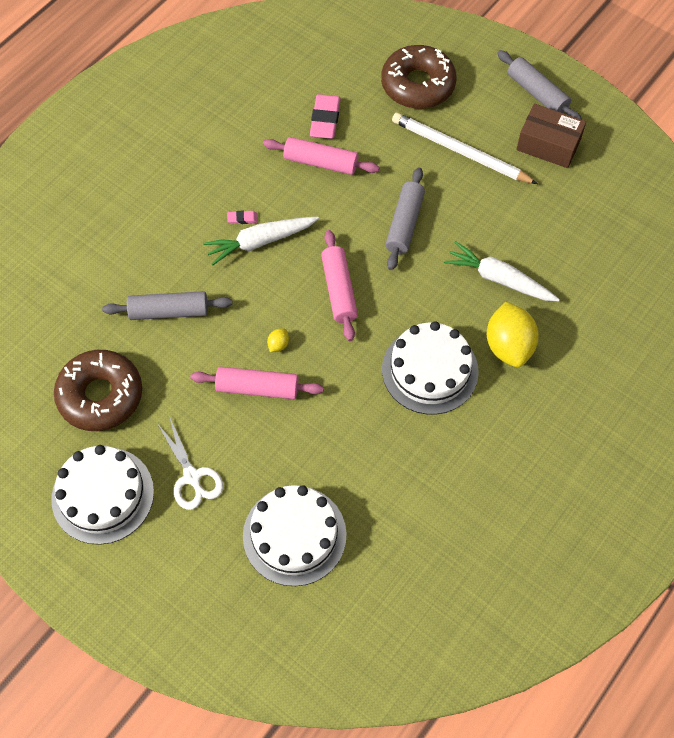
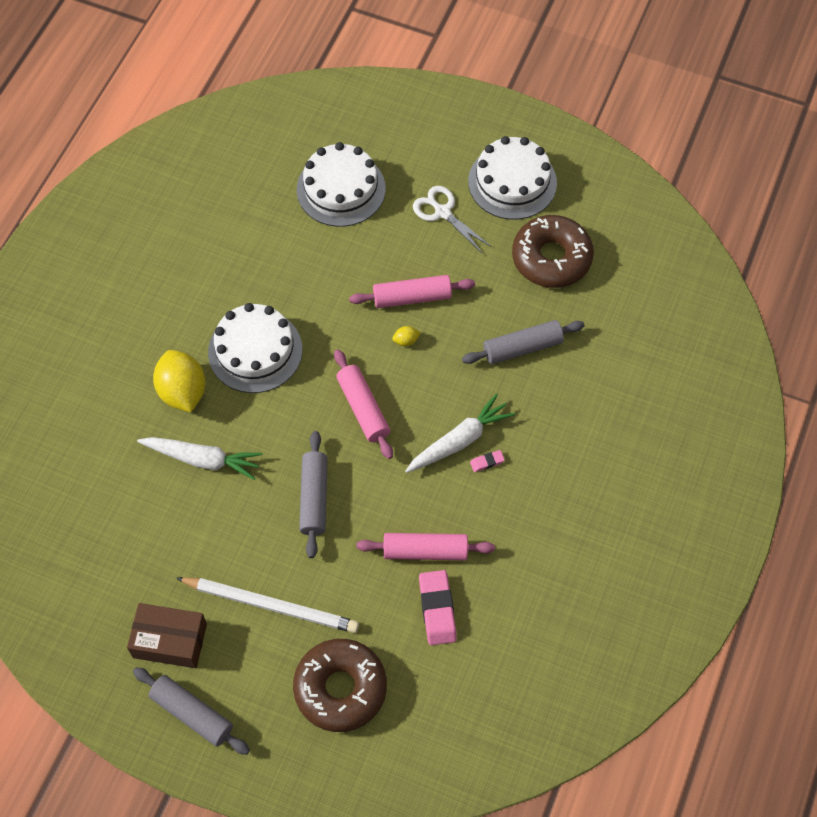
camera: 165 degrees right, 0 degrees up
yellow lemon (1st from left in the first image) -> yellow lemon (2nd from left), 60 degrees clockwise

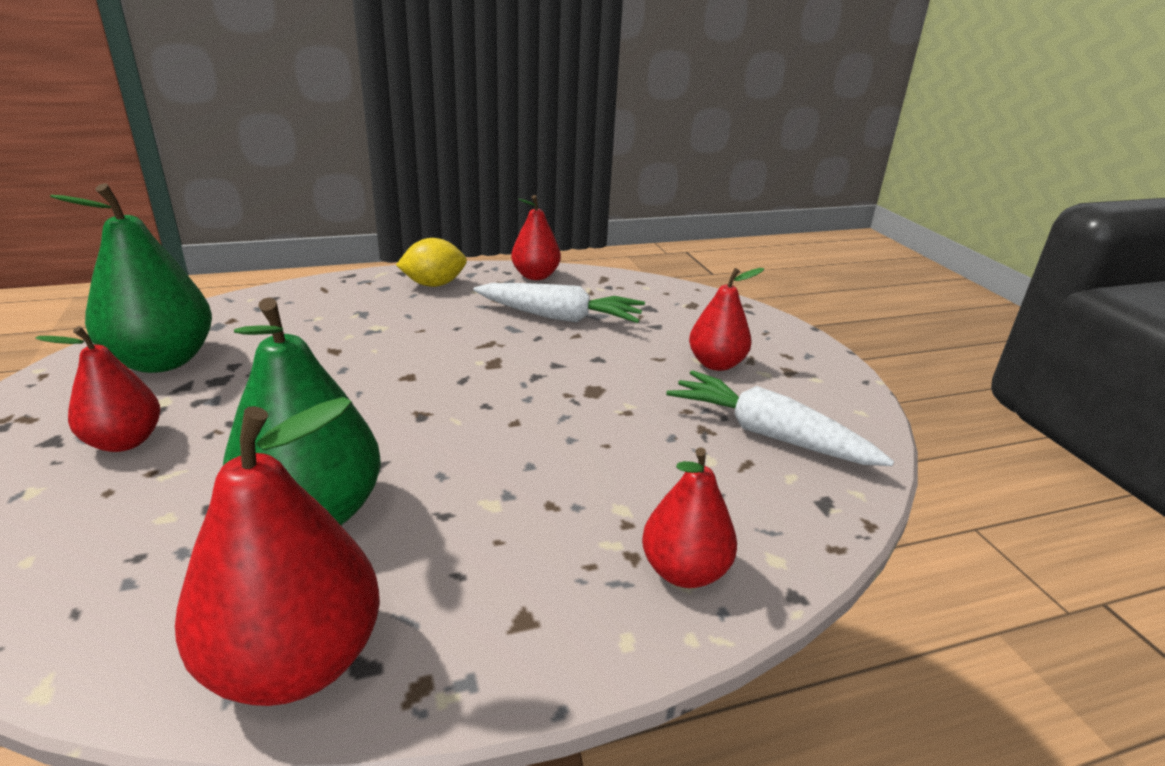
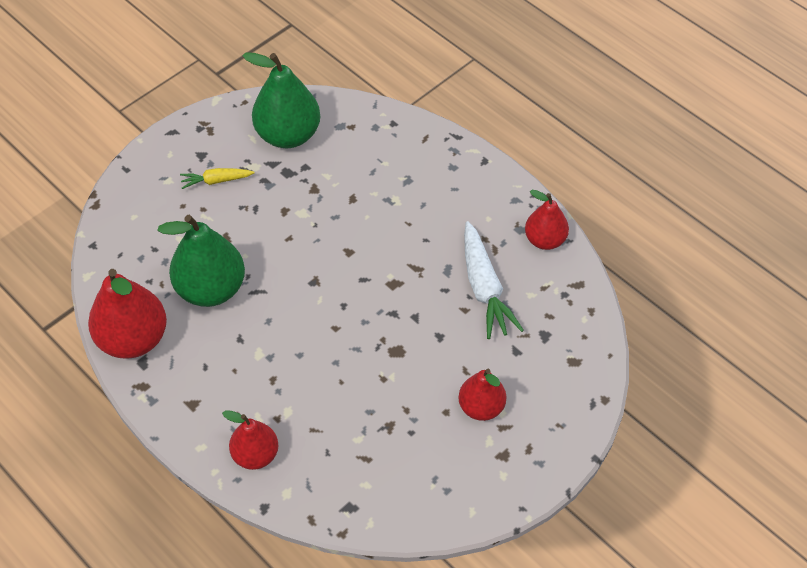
camera: 65 degrees right, 25 degrees up
yellow lemon -> none
red pear (1st from left) -> yellow carrot
white carrot (2nd from left) -> none

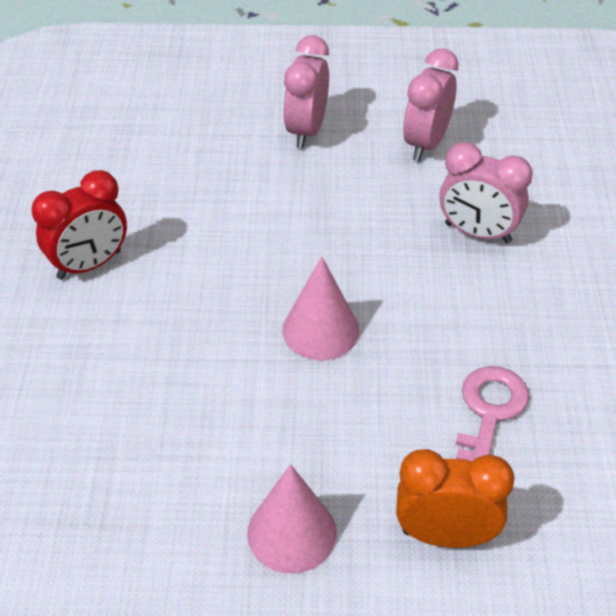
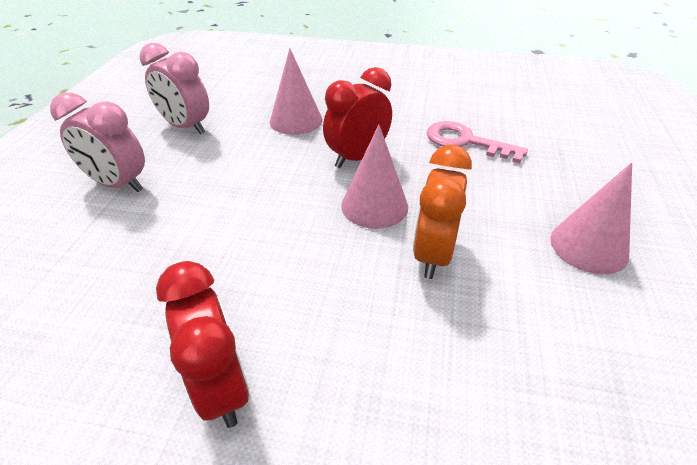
camera: 80 degrees left, 5 degrees down
pink clock (3rd from left) -> pink cone (1st from left)
orange clock, moved
none -> red clock (2nd from left)

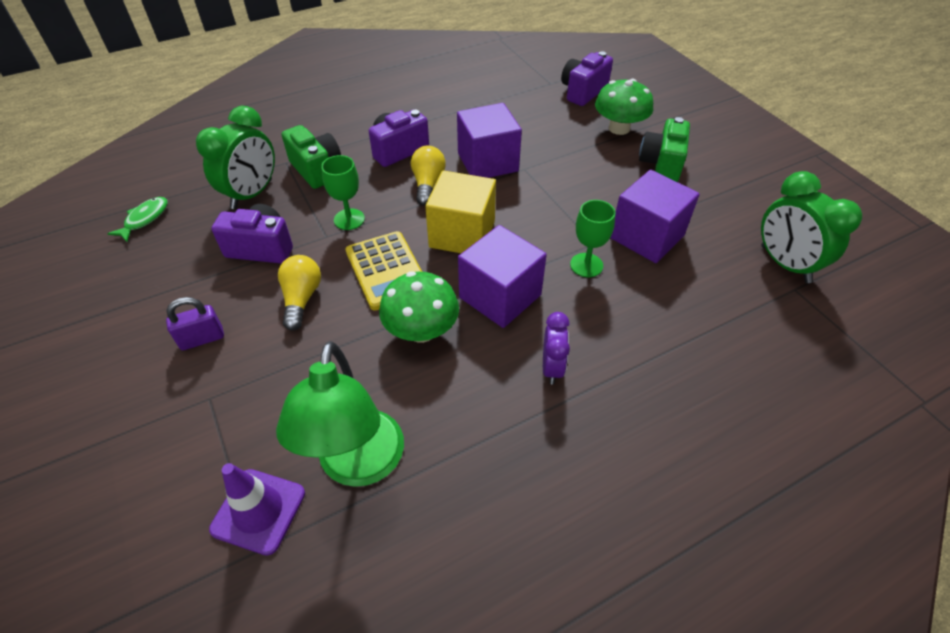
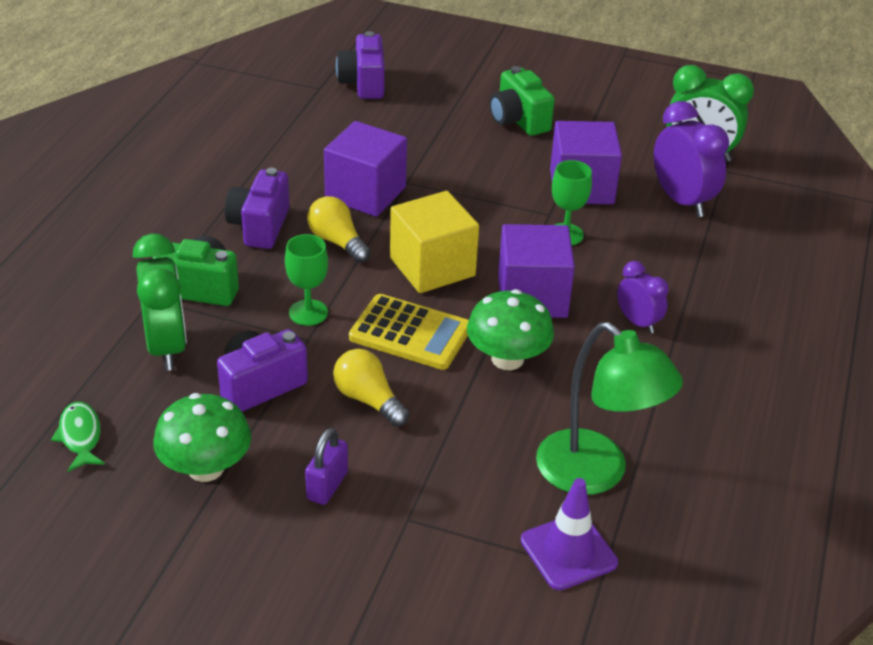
camera: 45 degrees left, 10 degrees down
green mushroom (2nd from left in the first image) -> green mushroom (1st from left), moved
none -> purple clock (2nd from left)

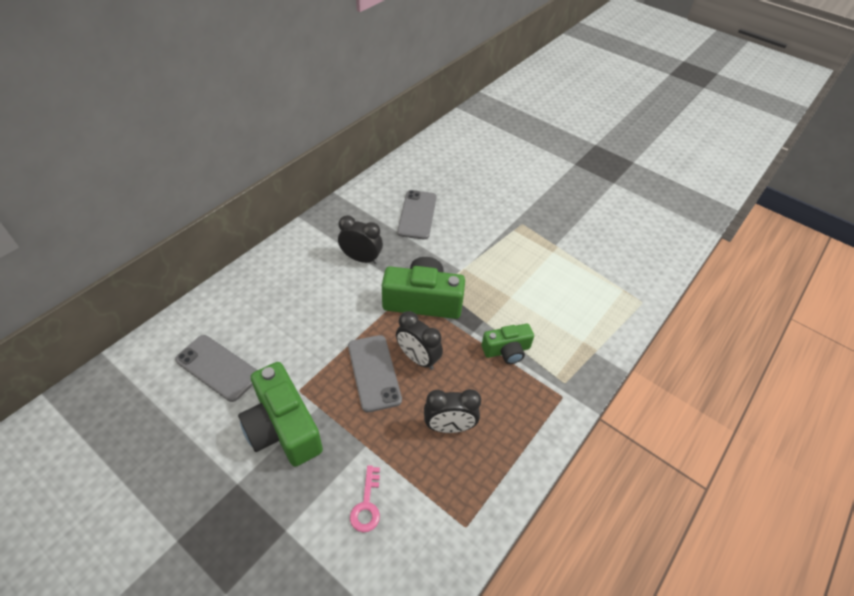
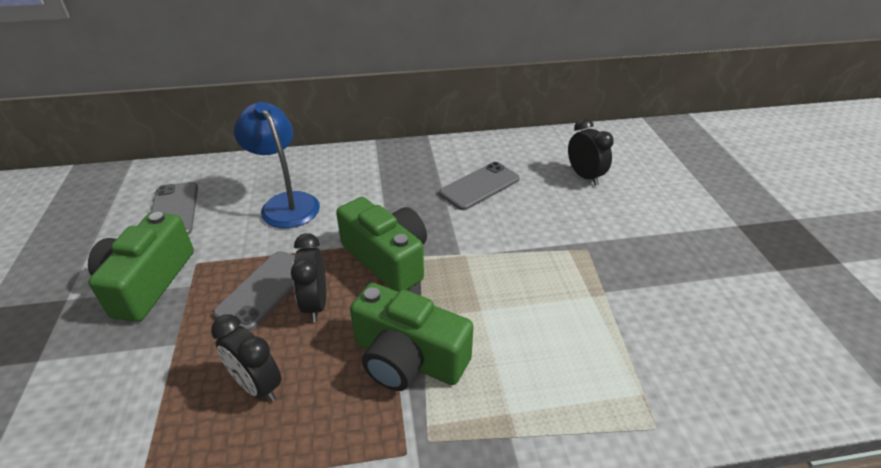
camera: 45 degrees right, 10 degrees down
black clock (1st from left in the first image) -> black clock (3rd from left), moved
green camera (3rd from left), x1.71
pink key -> none
none -> blue lamp

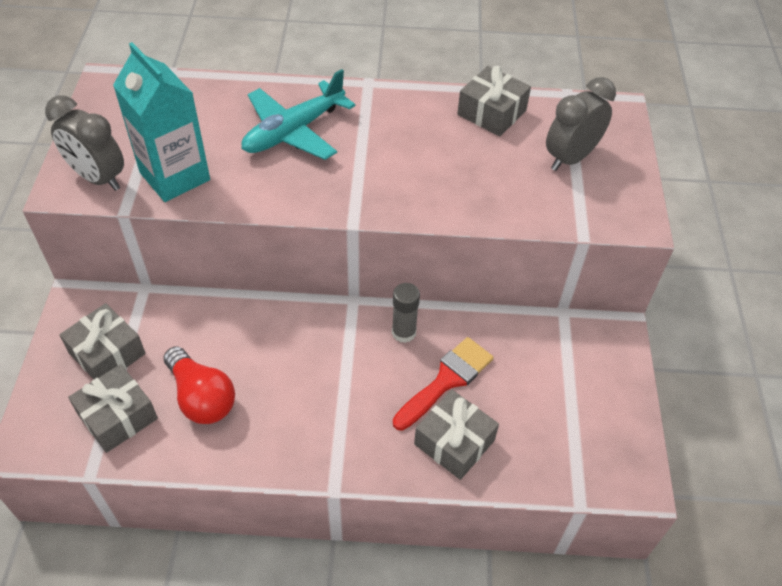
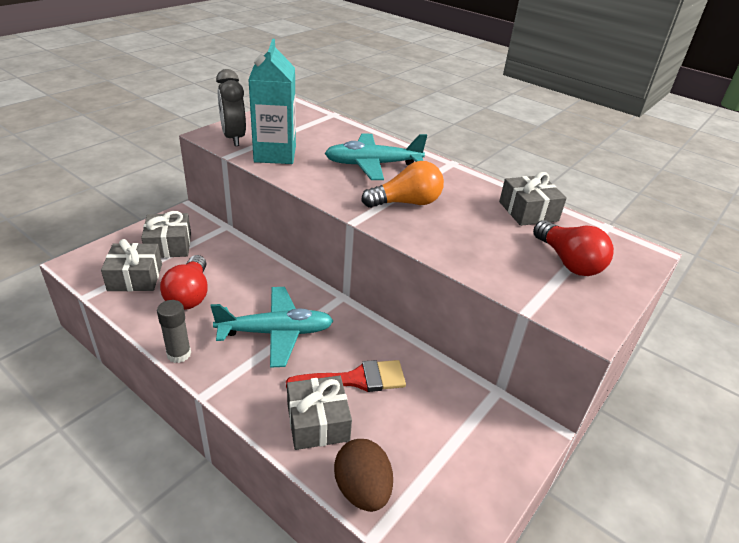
camera: 35 degrees right, 15 degrees down
grey clock (2nd from left) -> red light bulb (2nd from left)
grey glue stick, moved
none -> orange light bulb
none -> turquoise plane (1st from left)
none -> brown egg

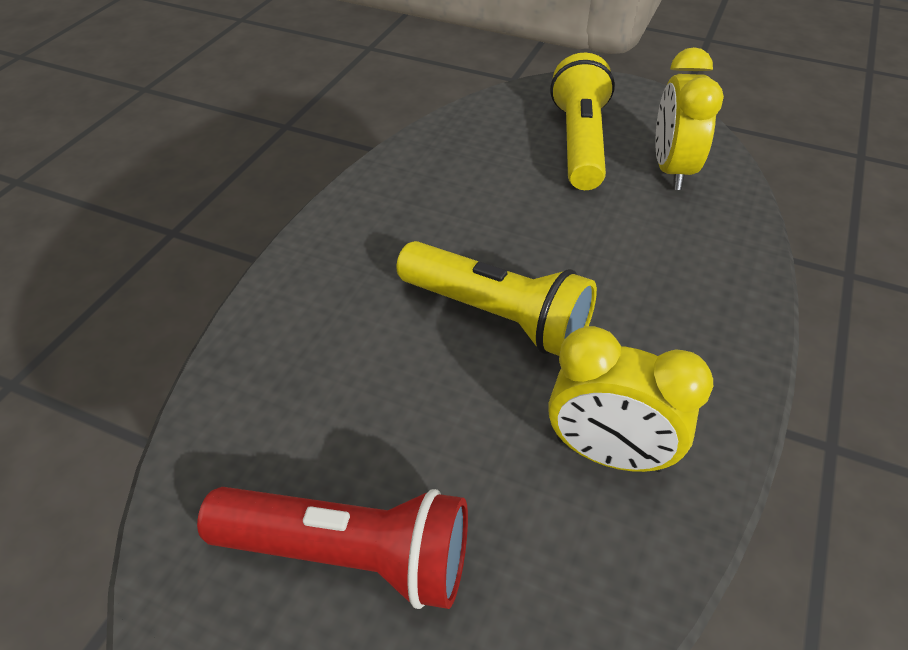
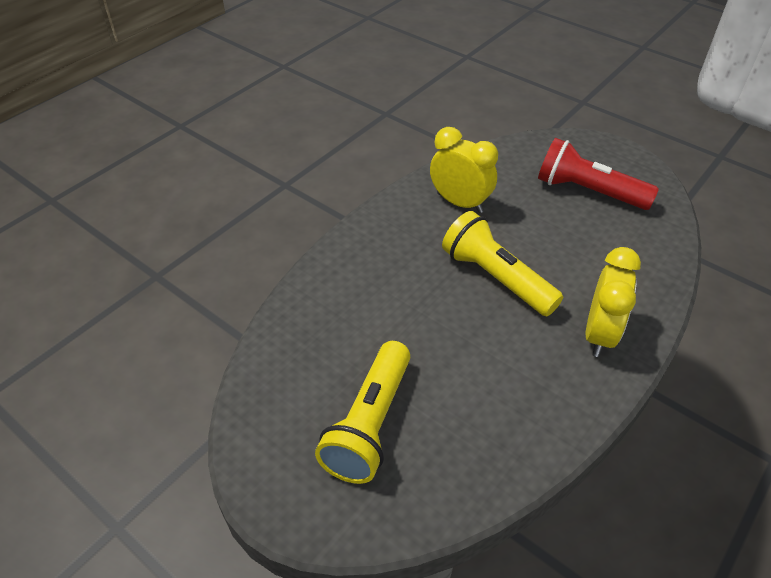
camera: 165 degrees left, 0 degrees up
yellow clock (2nd from left), moved

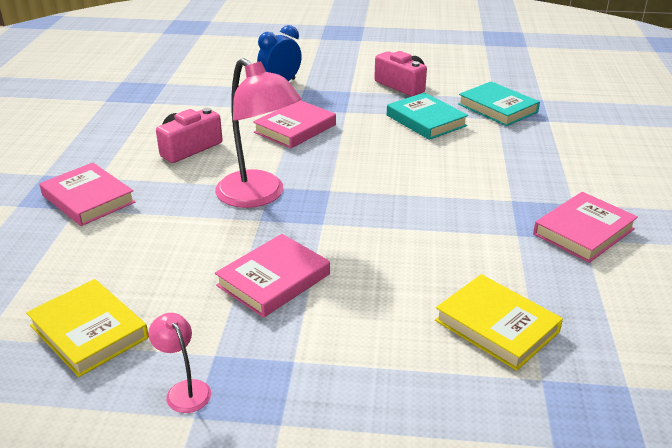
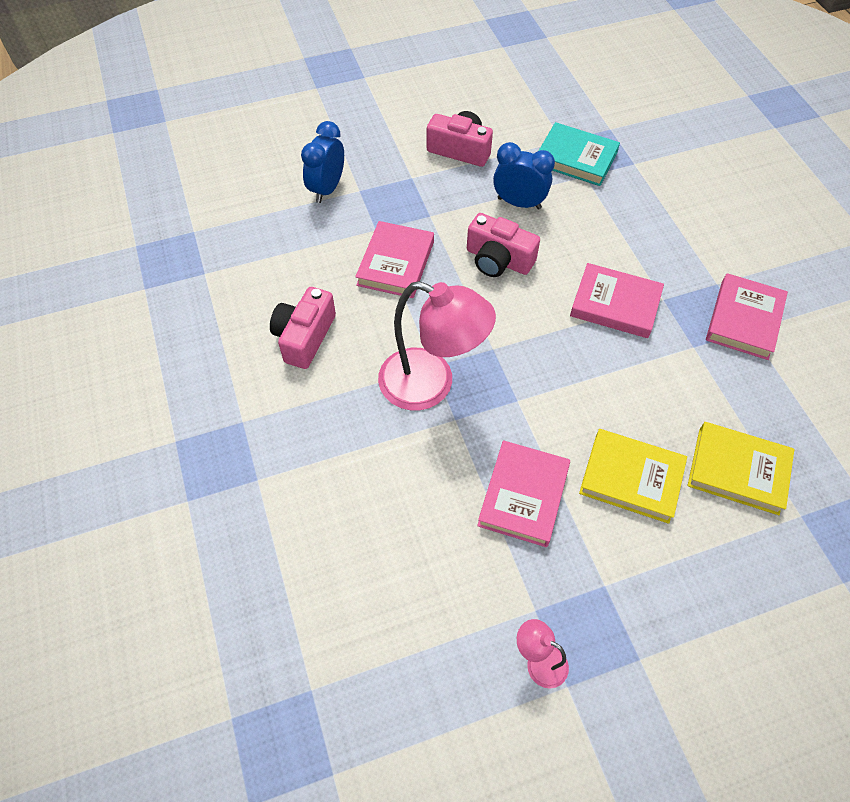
camera: 25 degrees left, 25 degrees up
turquoise book (1st from left) -> blue clock (2nd from left)
pink book (1st from left in the first image) -> pink book (3rd from left), moved
yellow book (1st from left), moved
none -> pink camera (3rd from left)

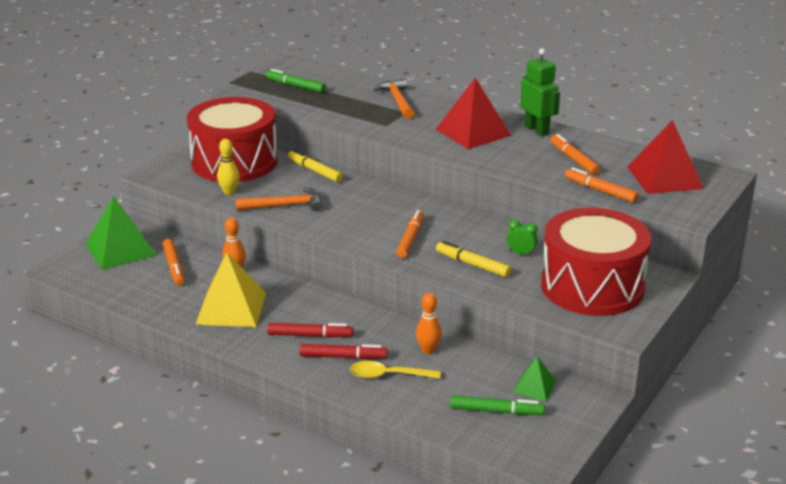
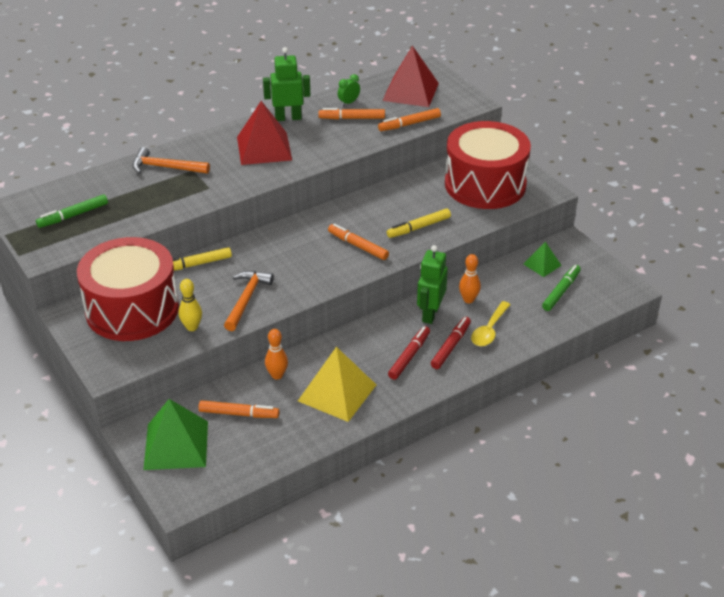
camera: 65 degrees left, 10 degrees up
green clock, moved
none -> green robot (2nd from left)

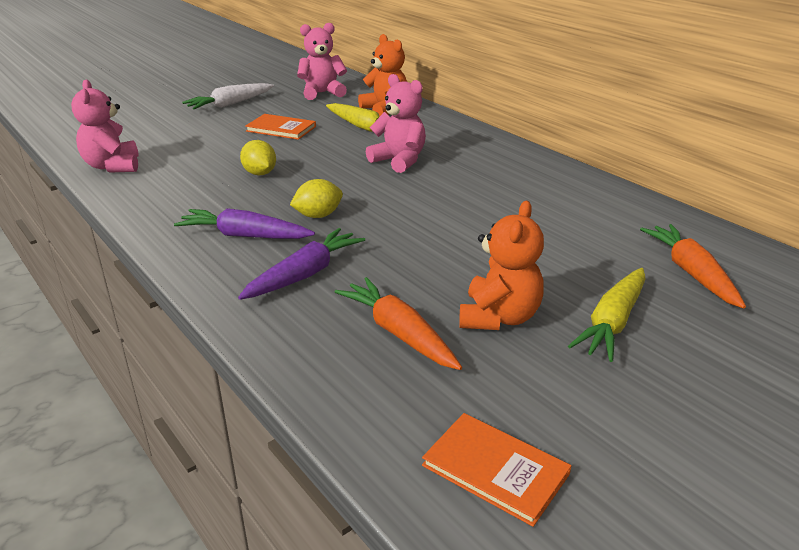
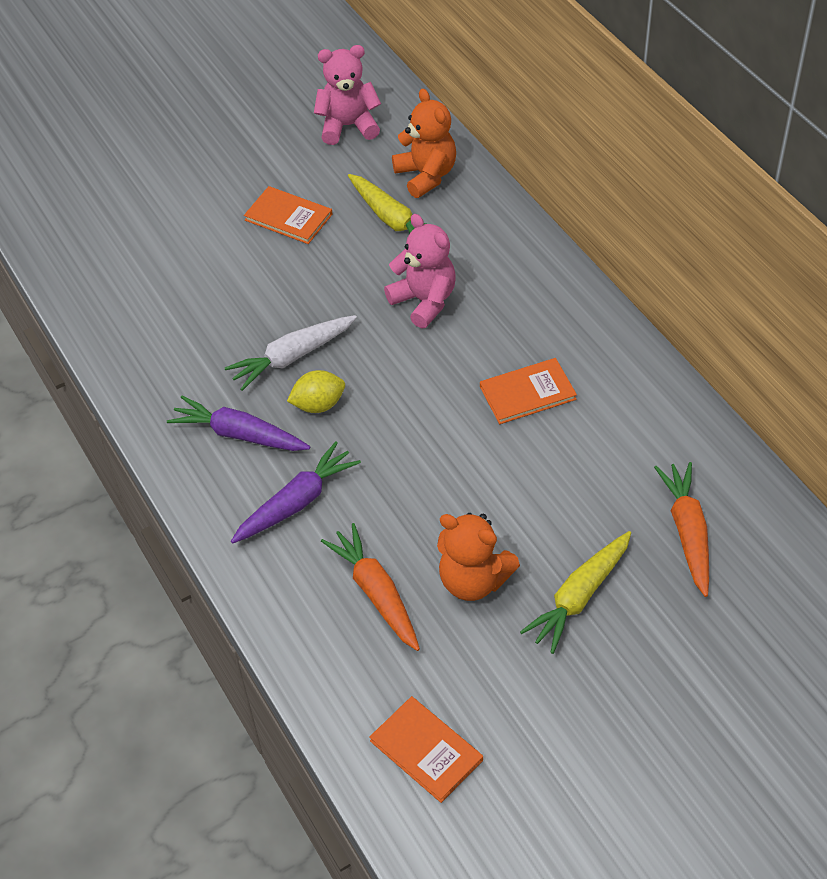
camera: 10 degrees right, 20 degrees up
pink teddy bear (1st from left) -> none
white carrot, moved
yellow lemon (1st from left) -> none
orange teddy bear (2nd from left), 90 degrees clockwise
none -> orange book (3rd from left)

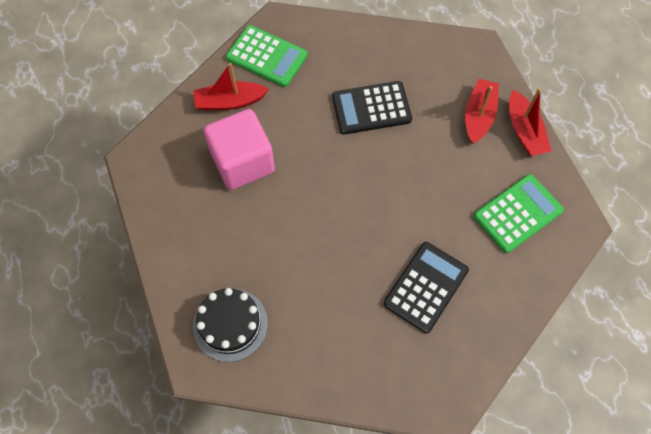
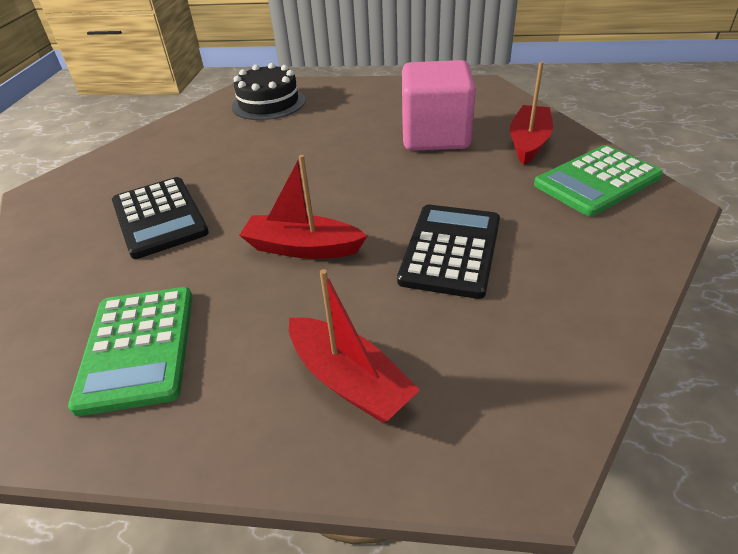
camera: 120 degrees right, 25 degrees down
red boat (3rd from left in the first image) -> red boat (1st from left), moved

